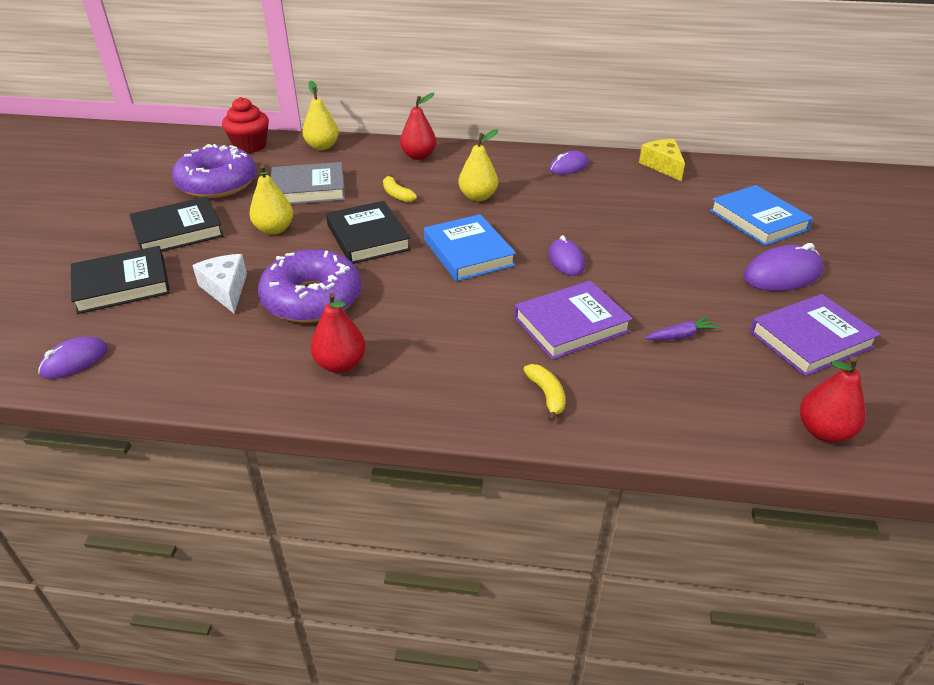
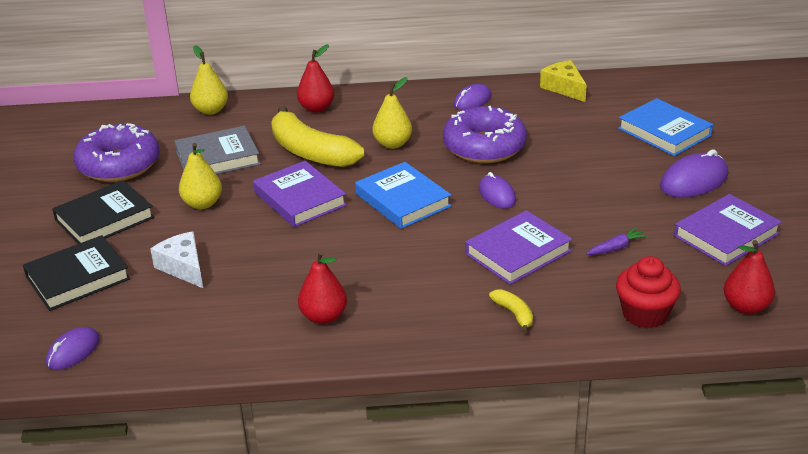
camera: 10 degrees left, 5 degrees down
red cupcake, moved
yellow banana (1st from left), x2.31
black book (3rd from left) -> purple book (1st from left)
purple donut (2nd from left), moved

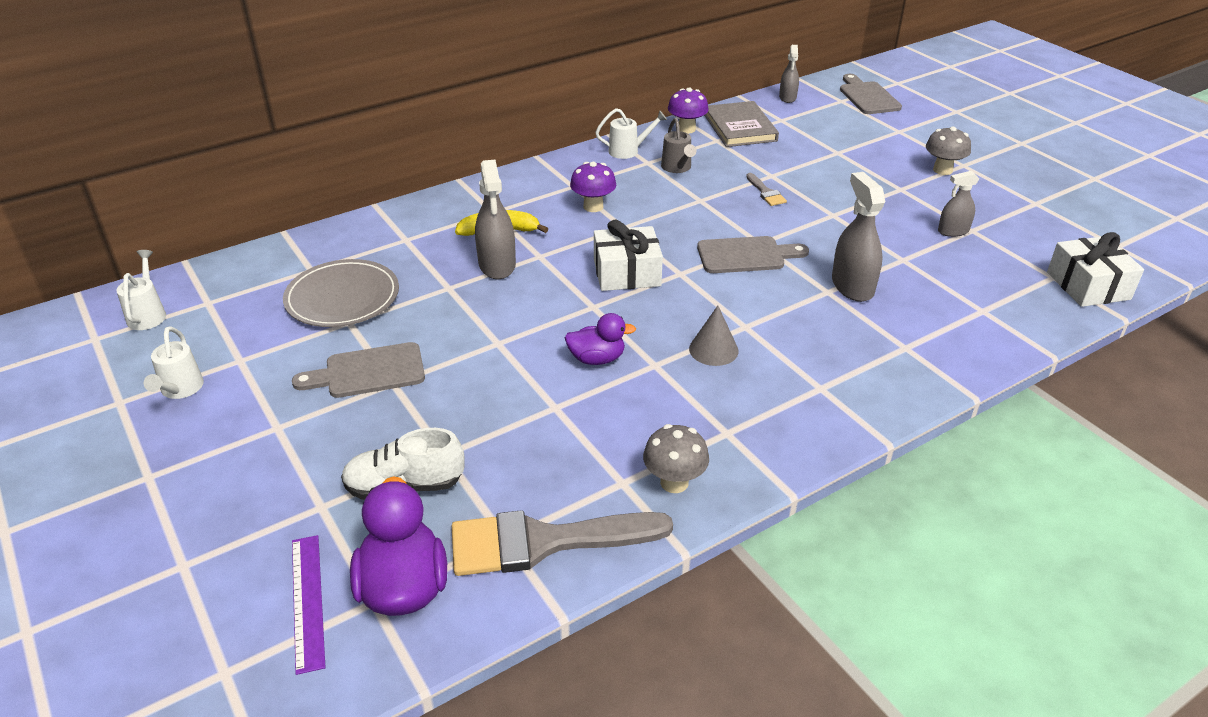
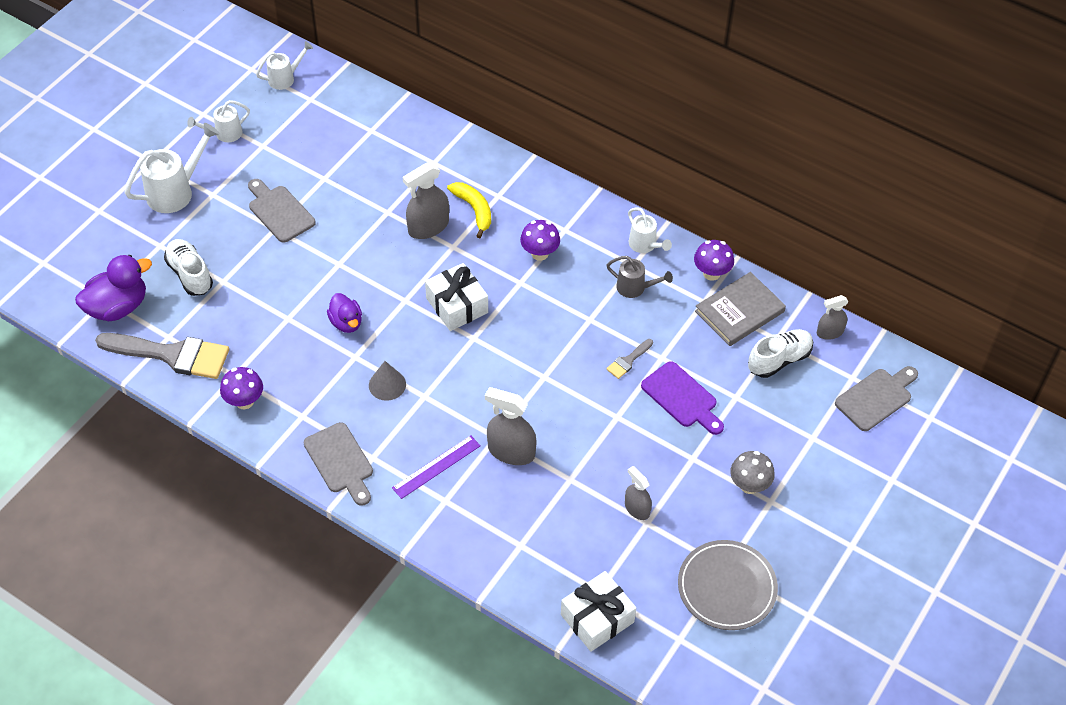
camera: 65 degrees right, 15 degrees up
grey watering can, 120 degrees counterclockwise
grey spray bottle (3rd from left in the first image) -> grey spray bottle (2nd from left), 120 degrees counterclockwise
grey cutting board (2nd from left), moved
grey plate, moved
grey mushroom (1st from left) -> purple mushroom (1st from left)
grey brush (1st from left), 135 degrees clockwise
purple ruler, moved
none -> white watering can (1st from left)
none -> white shoe (2nd from left)
none -> purple cutting board

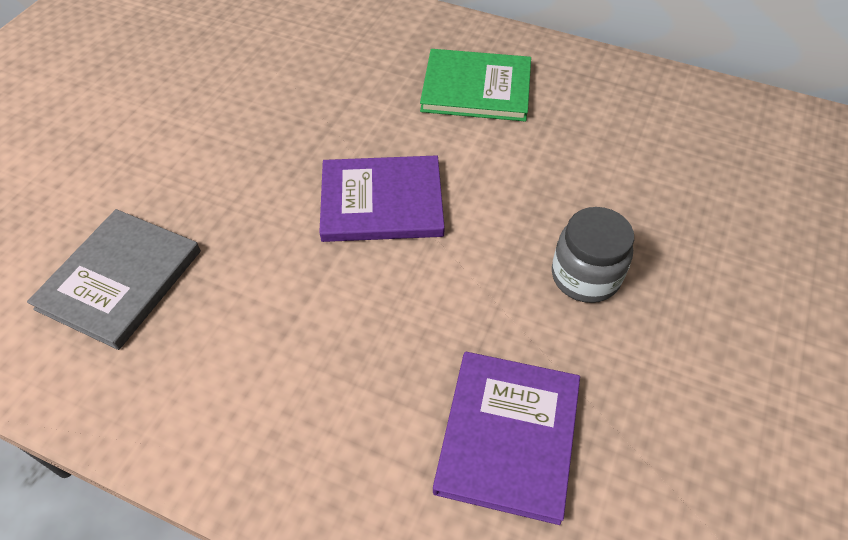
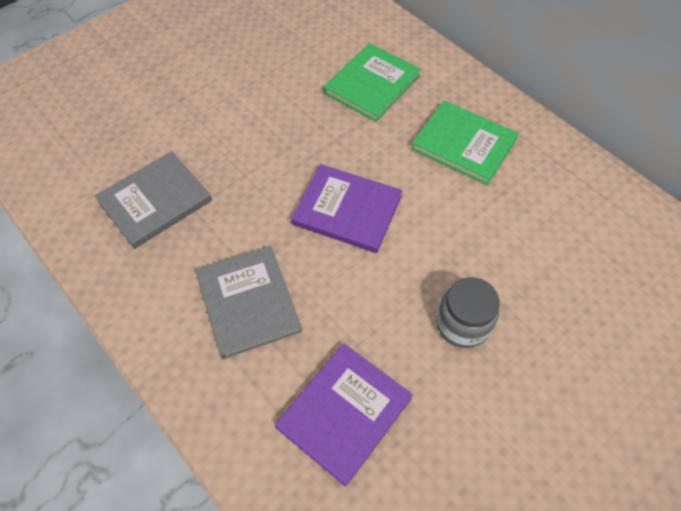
camera: 25 degrees right, 5 degrees up
none -> green book (1st from left)
none -> grey book (2nd from left)

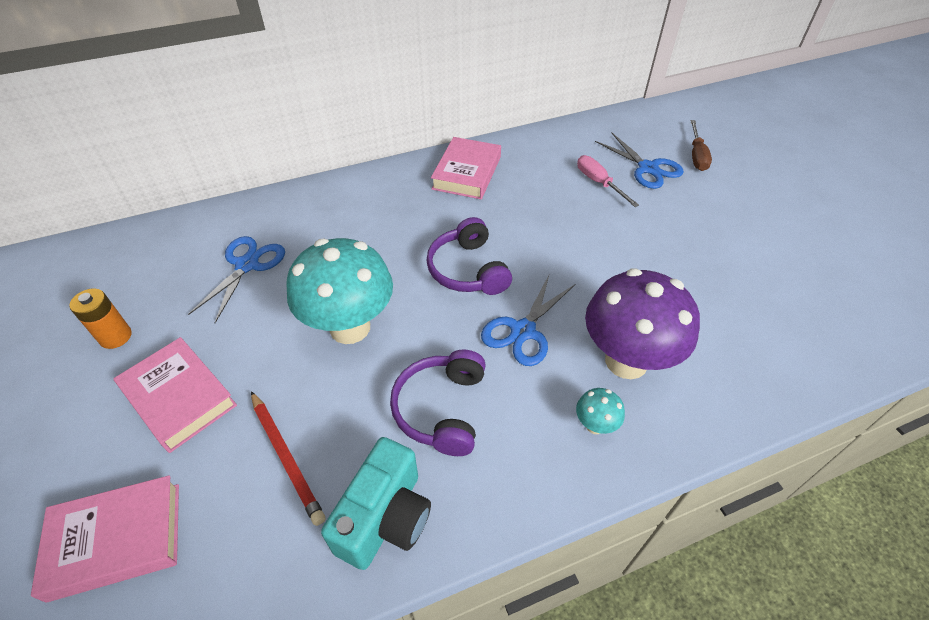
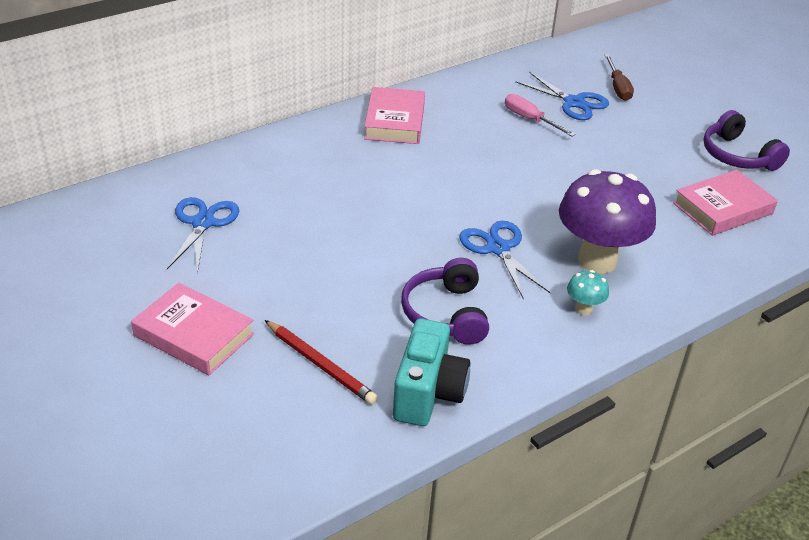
camera: 15 degrees left, 10 degrees down
purple headphones (2nd from left), moved
turquoise mushroom (1st from left) -> none
blue scissors (2nd from left), 135 degrees clockwise
orange battery -> none
pink book (1st from left in the first image) -> pink book (3rd from left), moved

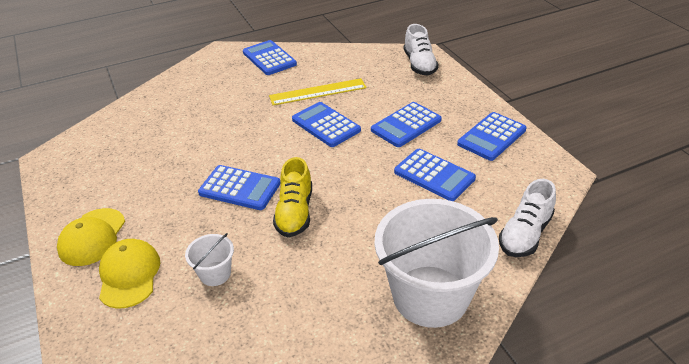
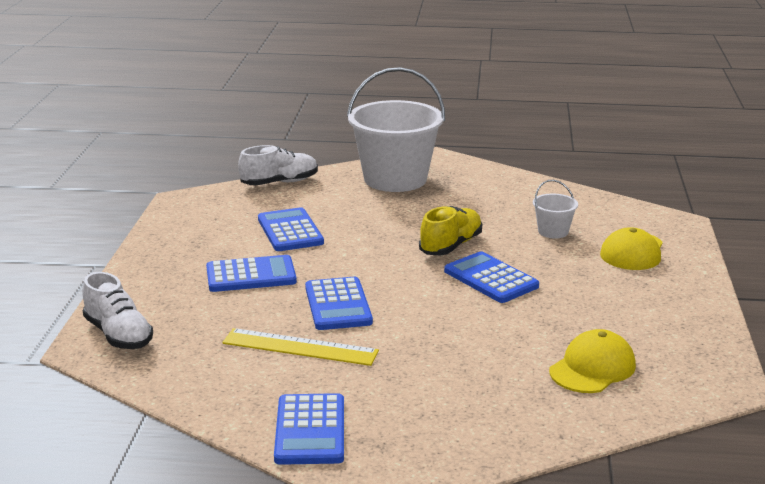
camera: 150 degrees left, 15 degrees down
white shoe (1st from left), 120 degrees clockwise
blue calculator (6th from left) -> none
yellow cap (1st from left), moved

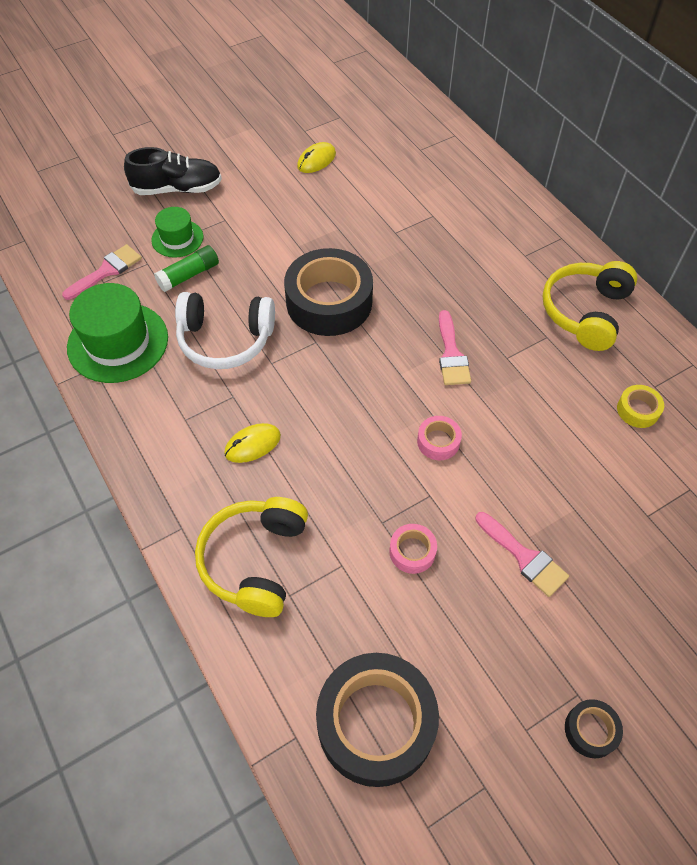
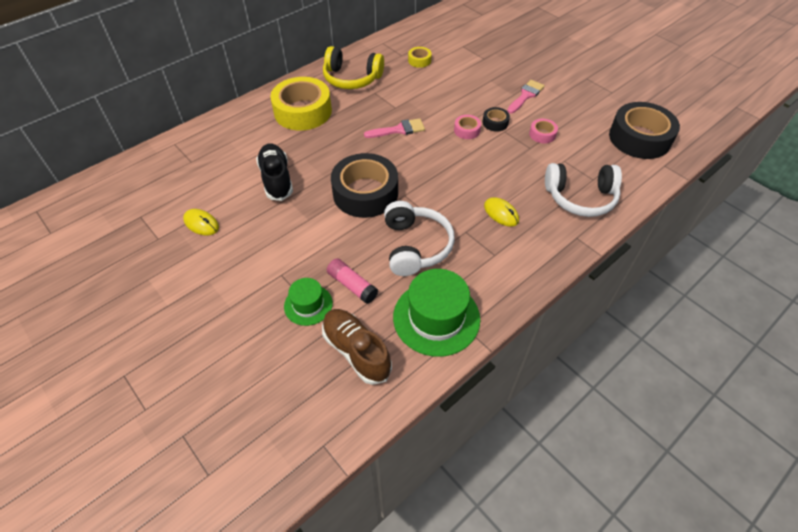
camera: 100 degrees left, 5 degrees down
black shoe, moved
pink brush (1st from left) -> brown shoe
green glue stick -> pink glue stick
yellow headphones (1st from left) -> white headphones (2nd from left)
black tape (3rd from left in the first image) -> black tape (2nd from left), moved
none -> yellow tape (1st from left)

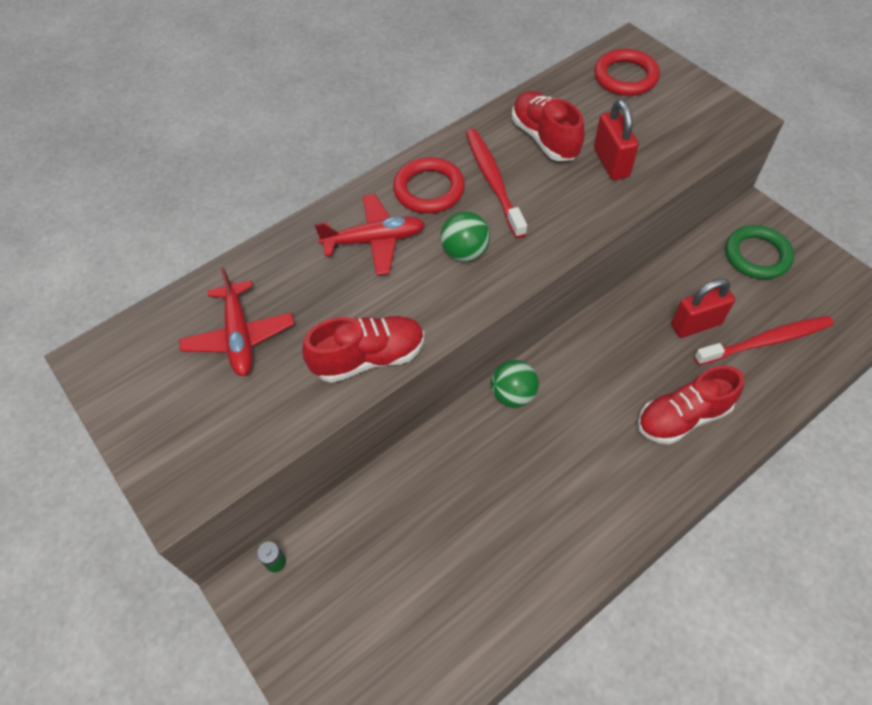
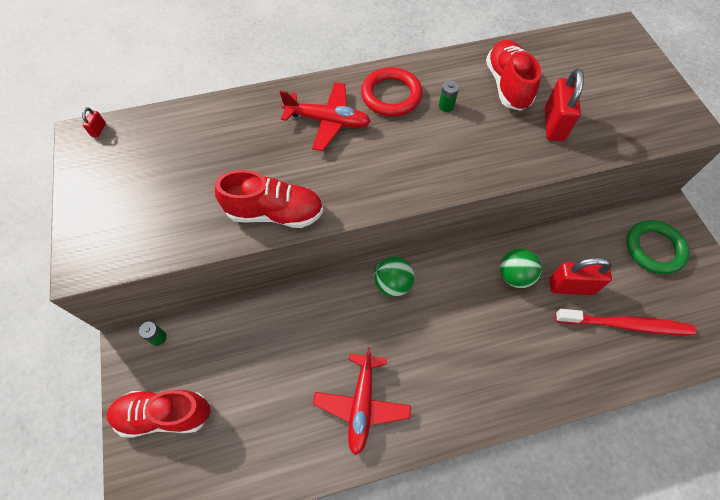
camera: 20 degrees right, 5 degrees up
red ring (2nd from left) -> none
red toothbrush (1st from left) -> green battery (2nd from left)
green ball (1st from left in the first image) -> green ball (2nd from left), moved
red plane (1st from left in the first image) -> red plane (2nd from left), moved
red shoe (3rd from left in the first image) -> red shoe (1st from left), moved
none -> red padlock (1st from left)

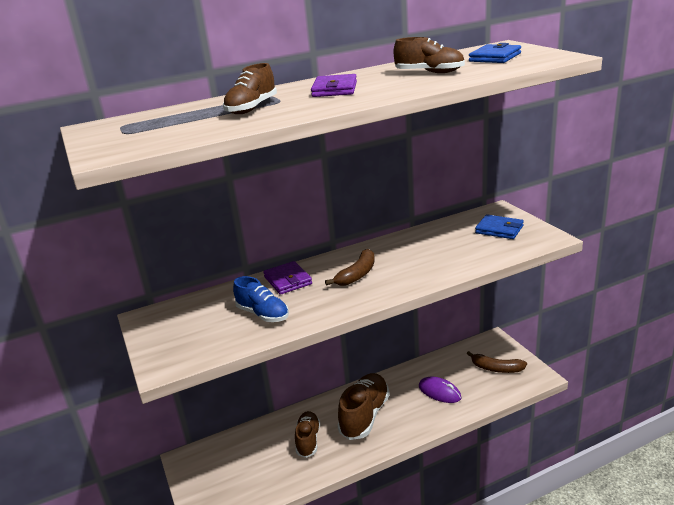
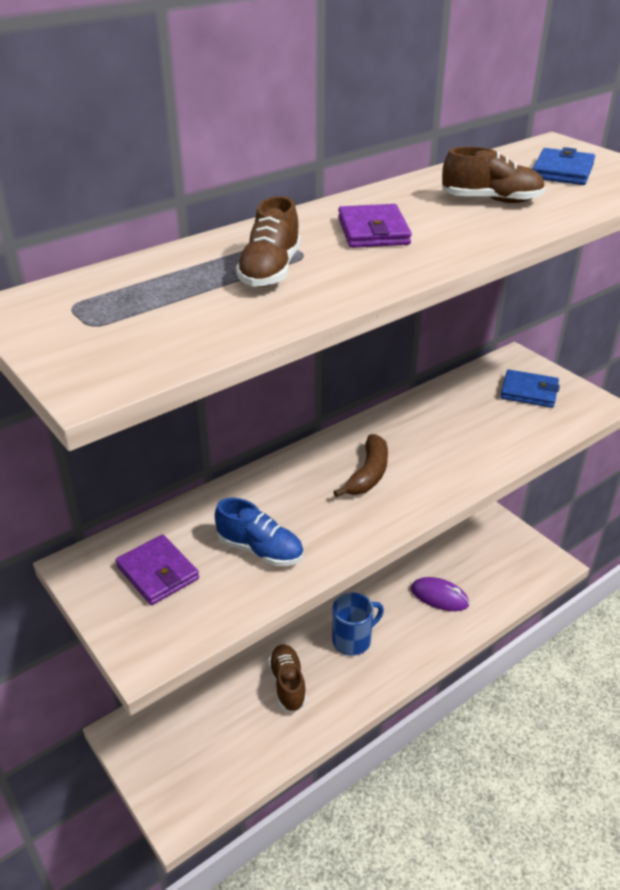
camera: 15 degrees left, 10 degrees up
purple wallet (1st from left), moved
brown banana (2nd from left) -> none
brown shoe (3rd from left) -> blue mug

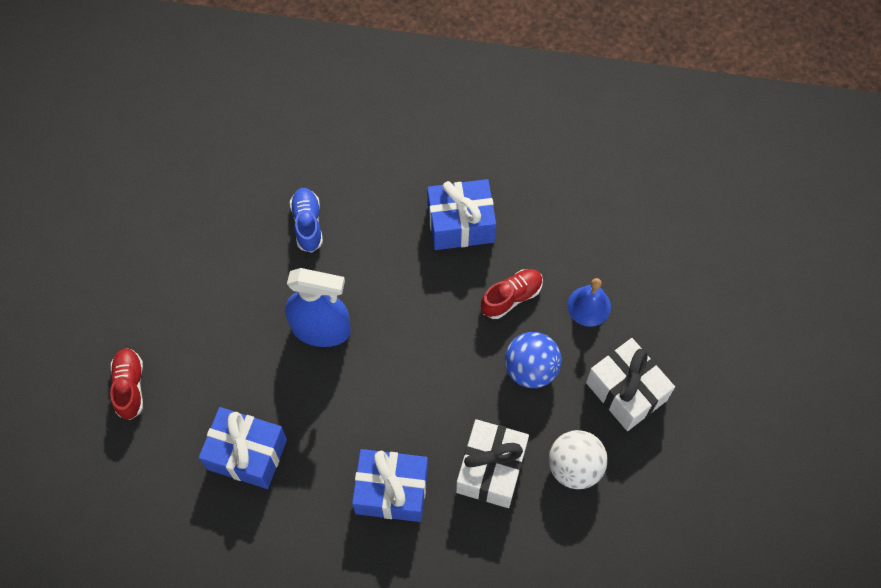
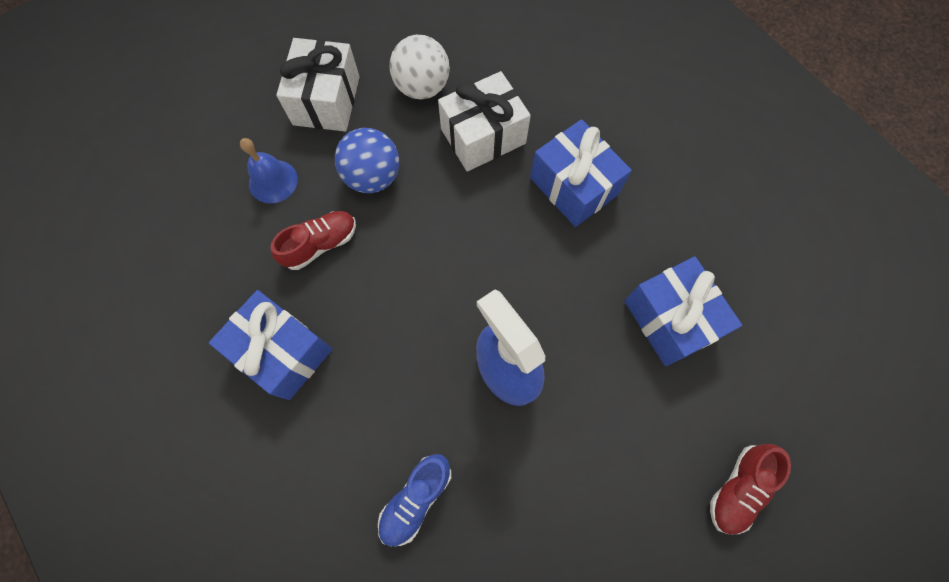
camera: 135 degrees left, 5 degrees up
red shoe (2nd from left in the first image) -> red shoe (1st from left), 135 degrees clockwise

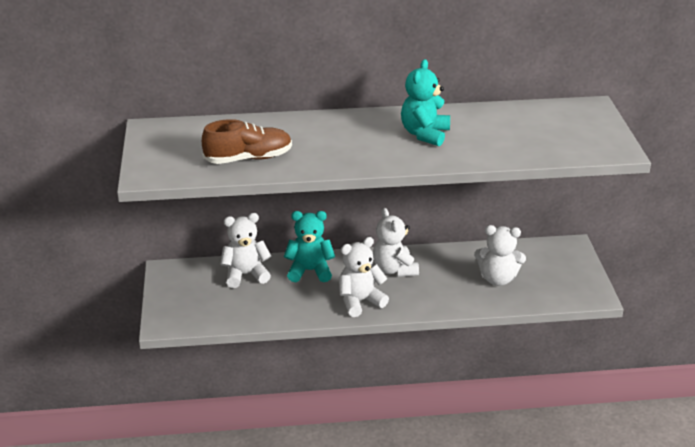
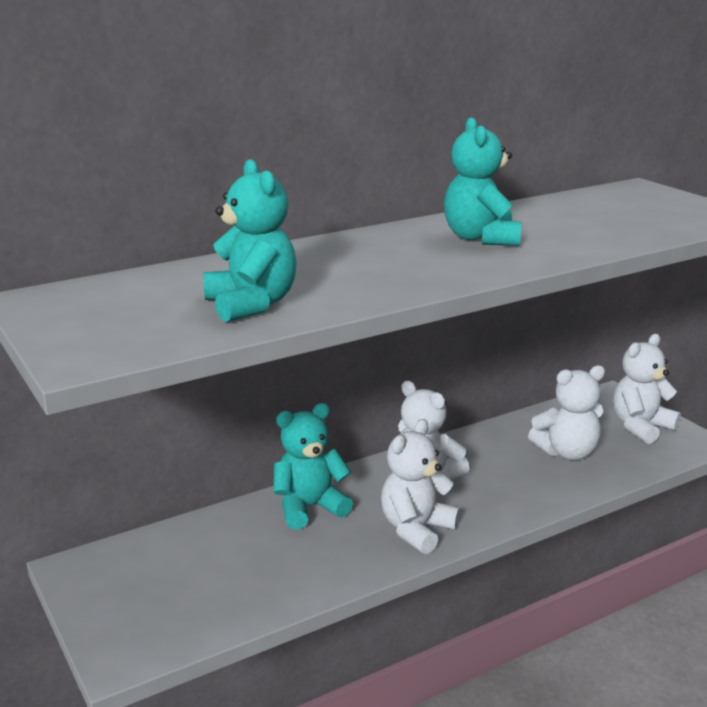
camera: 25 degrees left, 10 degrees down
brown shoe -> turquoise teddy bear (1st from left)
white teddy bear (1st from left in the first image) -> white teddy bear (4th from left), moved

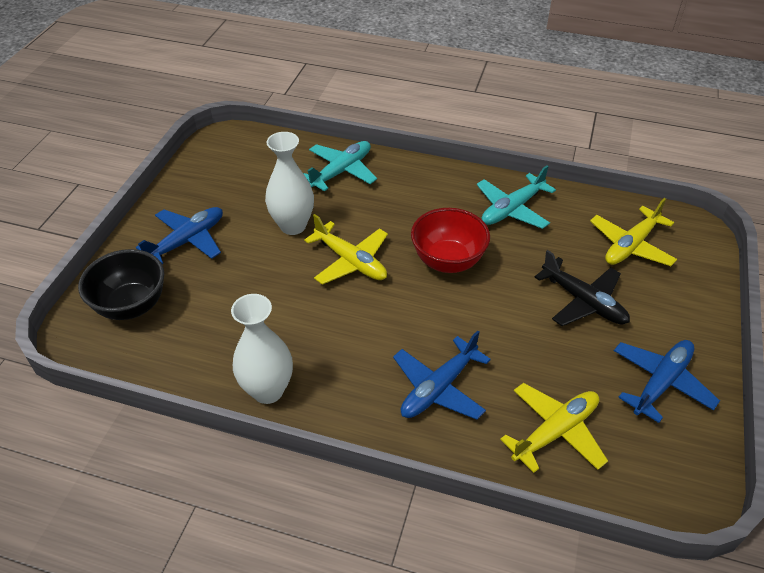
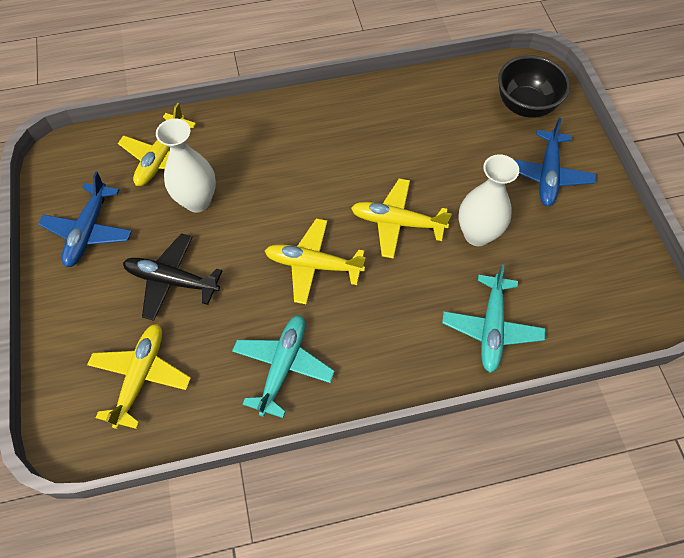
camera: 150 degrees right, 15 degrees up
red bowl -> yellow plane (3rd from left)
white vase (1st from left), moved
blue plane (2nd from left) -> none

